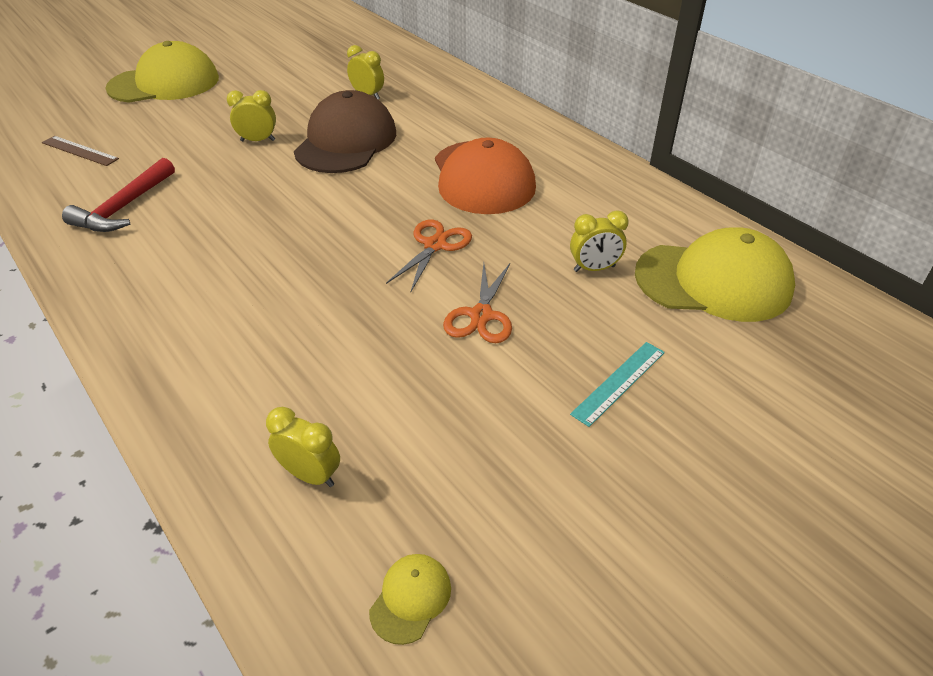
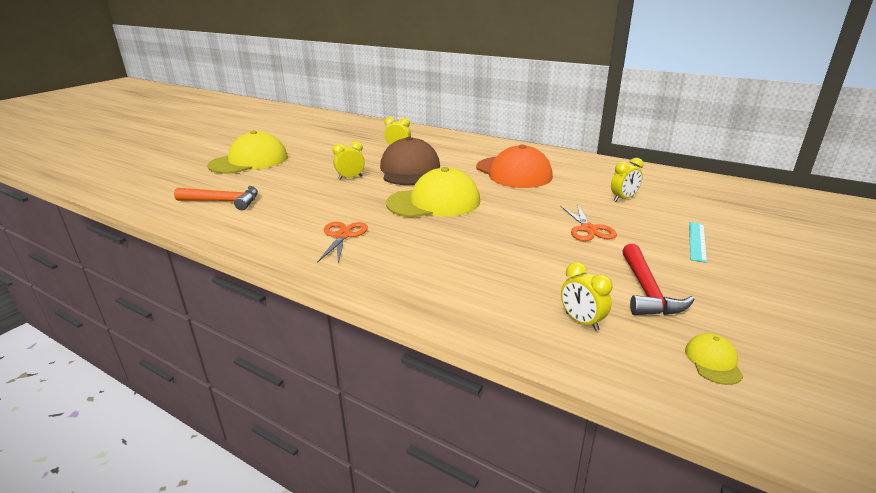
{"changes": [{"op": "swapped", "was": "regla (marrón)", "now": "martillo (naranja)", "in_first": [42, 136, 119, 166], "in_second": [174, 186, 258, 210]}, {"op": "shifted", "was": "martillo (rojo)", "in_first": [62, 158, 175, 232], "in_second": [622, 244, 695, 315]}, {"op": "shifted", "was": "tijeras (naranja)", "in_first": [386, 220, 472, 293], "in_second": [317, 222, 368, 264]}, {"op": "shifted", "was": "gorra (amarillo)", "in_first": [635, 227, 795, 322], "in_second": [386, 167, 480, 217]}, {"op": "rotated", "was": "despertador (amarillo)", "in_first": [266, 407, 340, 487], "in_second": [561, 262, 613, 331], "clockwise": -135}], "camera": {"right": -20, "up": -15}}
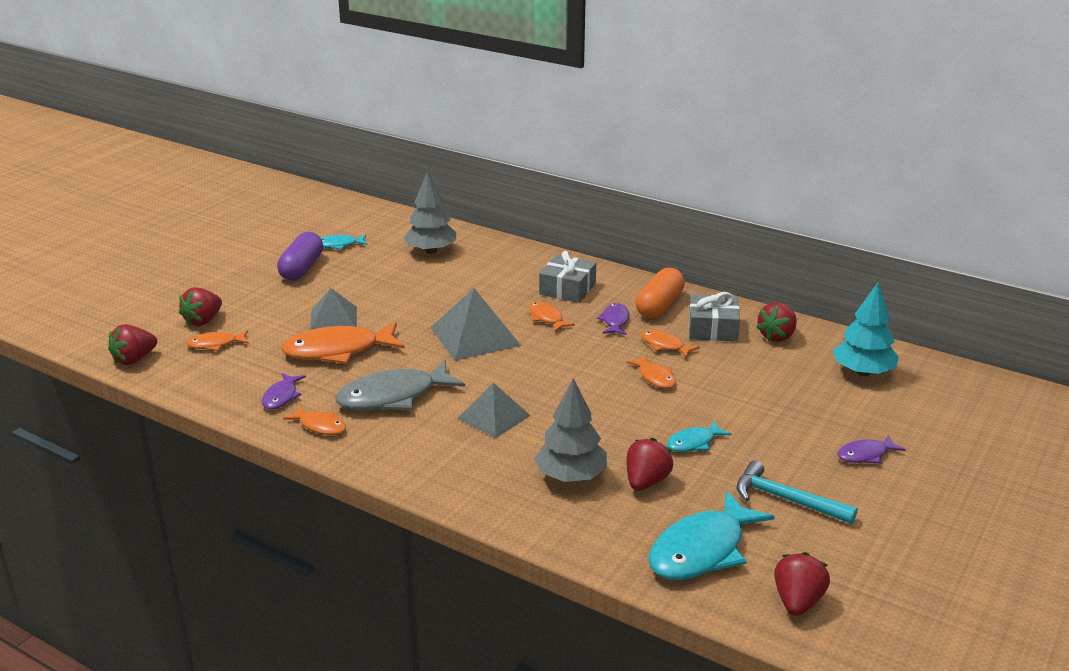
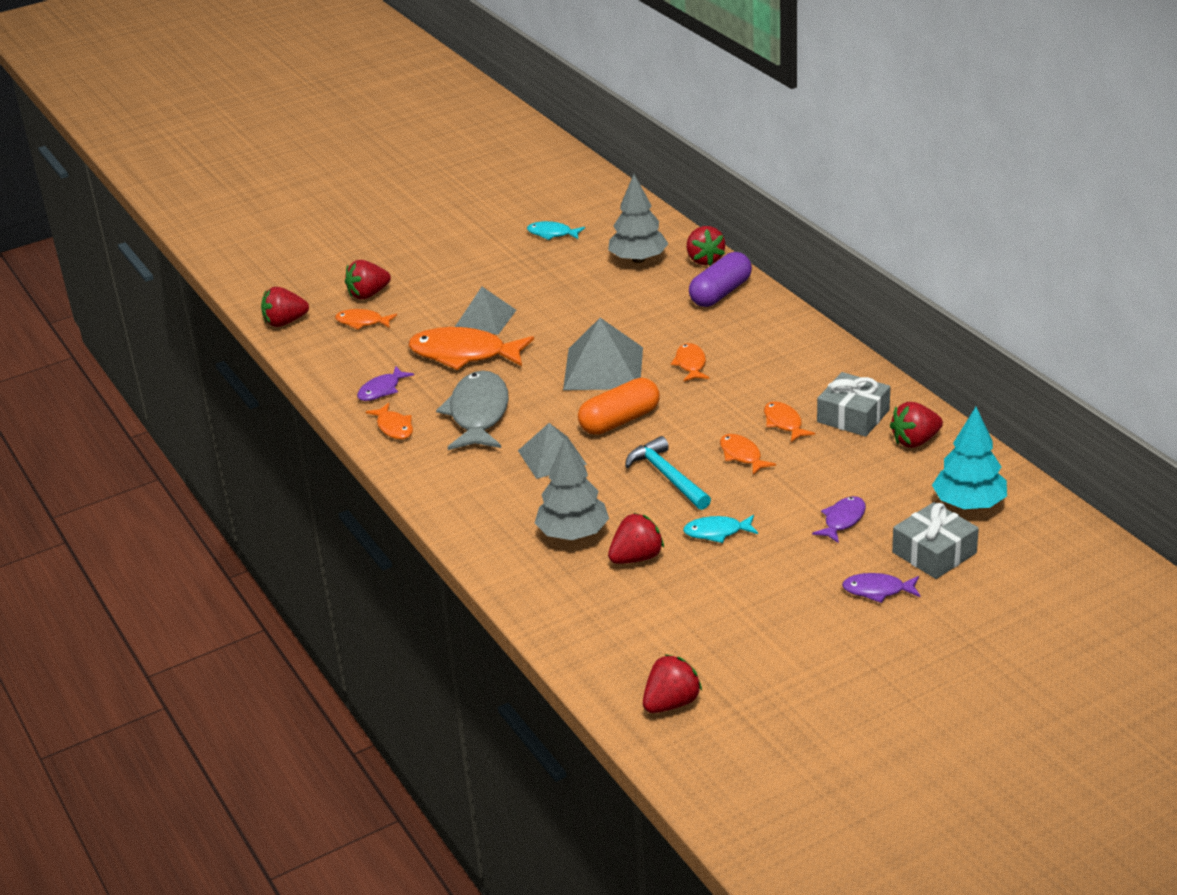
{"changes": [{"op": "shifted", "was": "cápsula (morado)", "in_first": [277, 232, 323, 281], "in_second": [689, 252, 752, 307]}, {"op": "shifted", "was": "regalo (gris)", "in_first": [539, 251, 596, 303], "in_second": [892, 502, 979, 579]}, {"op": "shifted", "was": "cápsula (naranja)", "in_first": [636, 268, 685, 318], "in_second": [578, 378, 660, 435]}, {"op": "shifted", "was": "pez (morado)", "in_first": [597, 303, 629, 335], "in_second": [812, 496, 866, 543]}, {"op": "rotated", "was": "pez (naranja)", "in_first": [626, 355, 676, 389], "in_second": [720, 434, 776, 475], "clockwise": 150}, {"op": "rotated", "was": "pez (gris)", "in_first": [336, 360, 465, 410], "in_second": [436, 371, 509, 450], "clockwise": 90}, {"op": "shifted", "was": "martillo (turquesa)", "in_first": [737, 460, 858, 524], "in_second": [625, 436, 711, 510]}, {"op": "gone", "was": "pez (turquesa)", "in_first": [648, 490, 775, 580]}, {"op": "new", "now": "fresa (rojo)", "in_second": [687, 226, 725, 265]}], "camera": {"right": 30, "up": 5}}
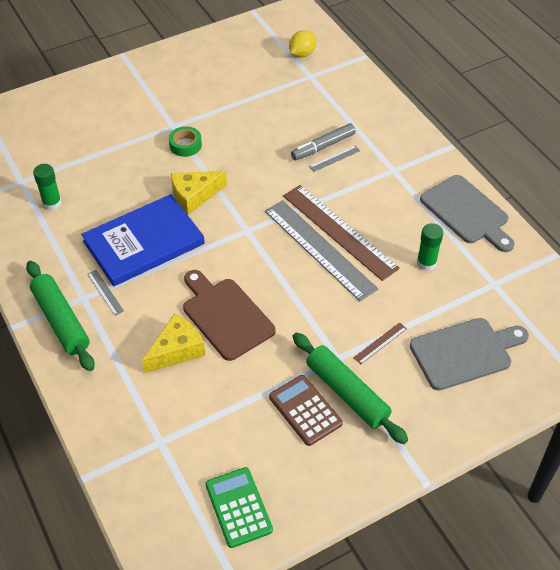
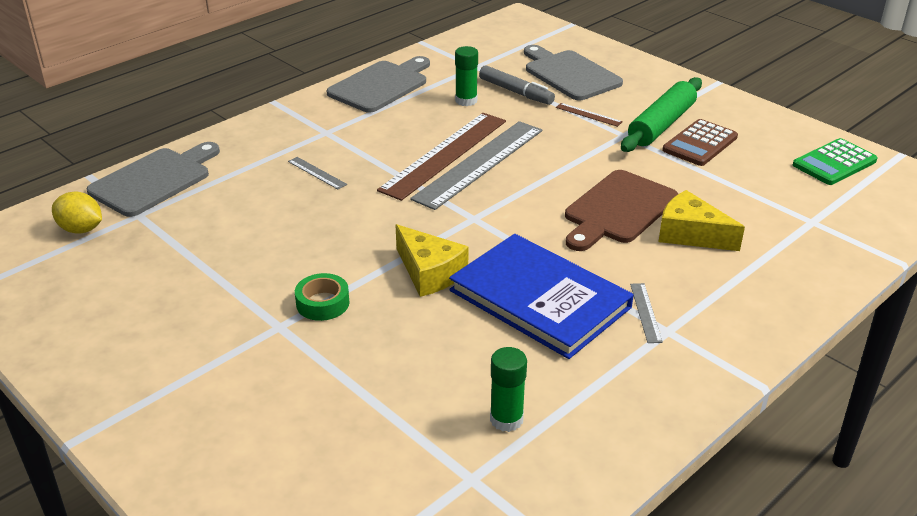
{"changes": [{"op": "shifted", "was": "rotulador (gris)", "in_first": [291, 123, 356, 160], "in_second": [479, 65, 555, 105]}, {"op": "gone", "was": "rodillo (verde)", "in_first": [26, 261, 94, 371]}, {"op": "rotated", "was": "regla (gris)", "in_first": [88, 270, 124, 316], "in_second": [630, 283, 663, 343], "clockwise": -45}, {"op": "new", "now": "tabla de cortar (gris)", "in_second": [87, 142, 220, 217]}], "camera": {"right": -105, "up": -15}}
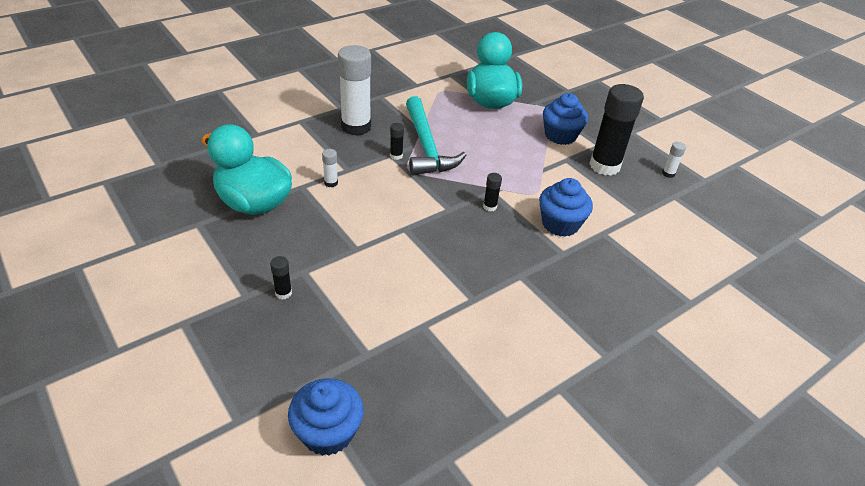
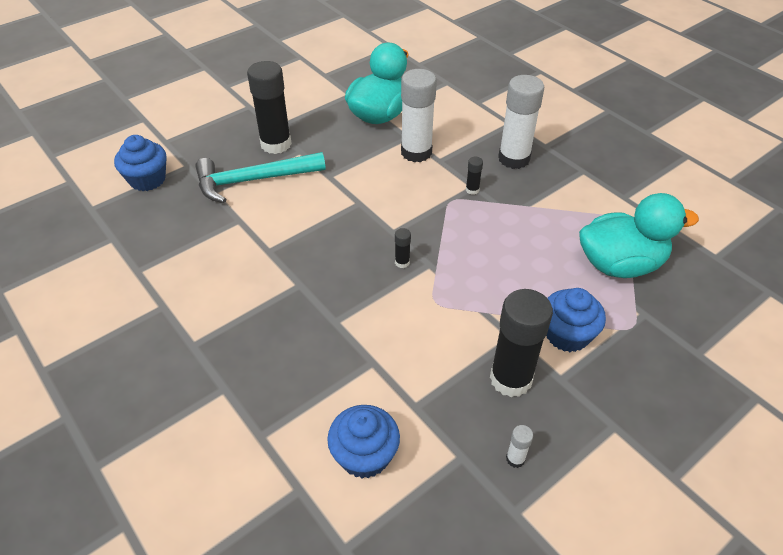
{"changes": [{"op": "shifted", "was": "martillo (turquesa)", "in_first": [406, 96, 466, 175], "in_second": [195, 152, 326, 203]}, {"op": "scaled", "was": "barra de pegamento (blanco)", "in_first": [322, 149, 338, 187], "in_second": [401, 69, 437, 162], "ratio": 2.42}, {"op": "shifted", "was": "magdalena (azul)", "in_first": [539, 178, 593, 237], "in_second": [327, 405, 400, 479]}, {"op": "scaled", "was": "barra de pegamento (negro)", "in_first": [270, 256, 292, 300], "in_second": [247, 61, 292, 154], "ratio": 2.42}], "camera": {"right": 90, "up": 5}}
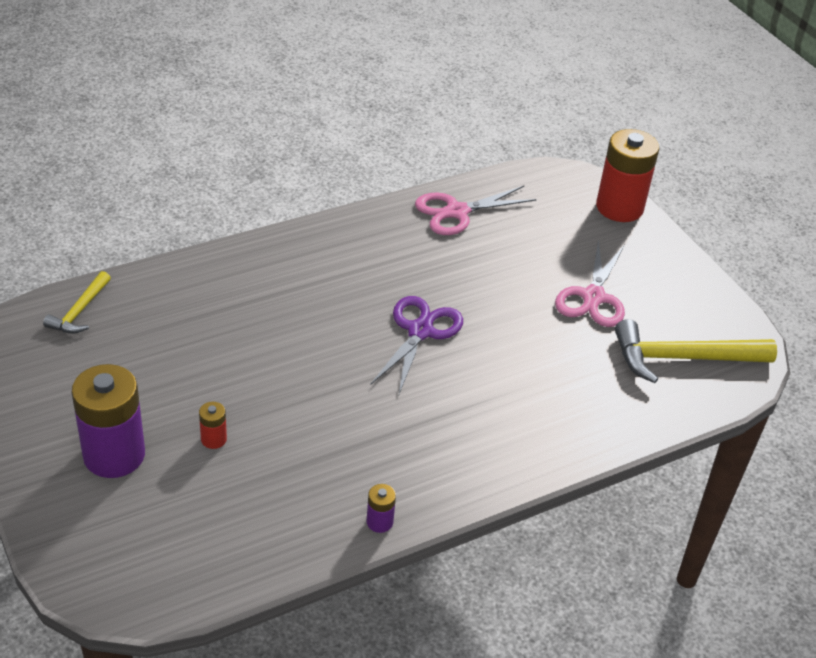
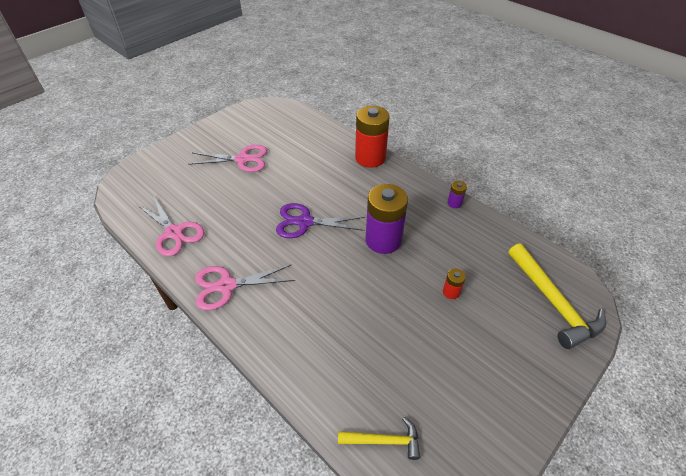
{"changes": [{"op": "shifted", "was": "pila (rojo)", "in_first": [596, 129, 659, 222], "in_second": [355, 106, 390, 168]}, {"op": "shifted", "was": "martillo (amarillo)", "in_first": [615, 319, 777, 383], "in_second": [508, 243, 606, 349]}, {"op": "shifted", "was": "pila (morado)", "in_first": [72, 364, 145, 478], "in_second": [365, 184, 408, 254]}, {"op": "new", "now": "tijeras (rosa)", "in_second": [195, 264, 295, 311]}], "camera": {"right": -105, "up": 5}}
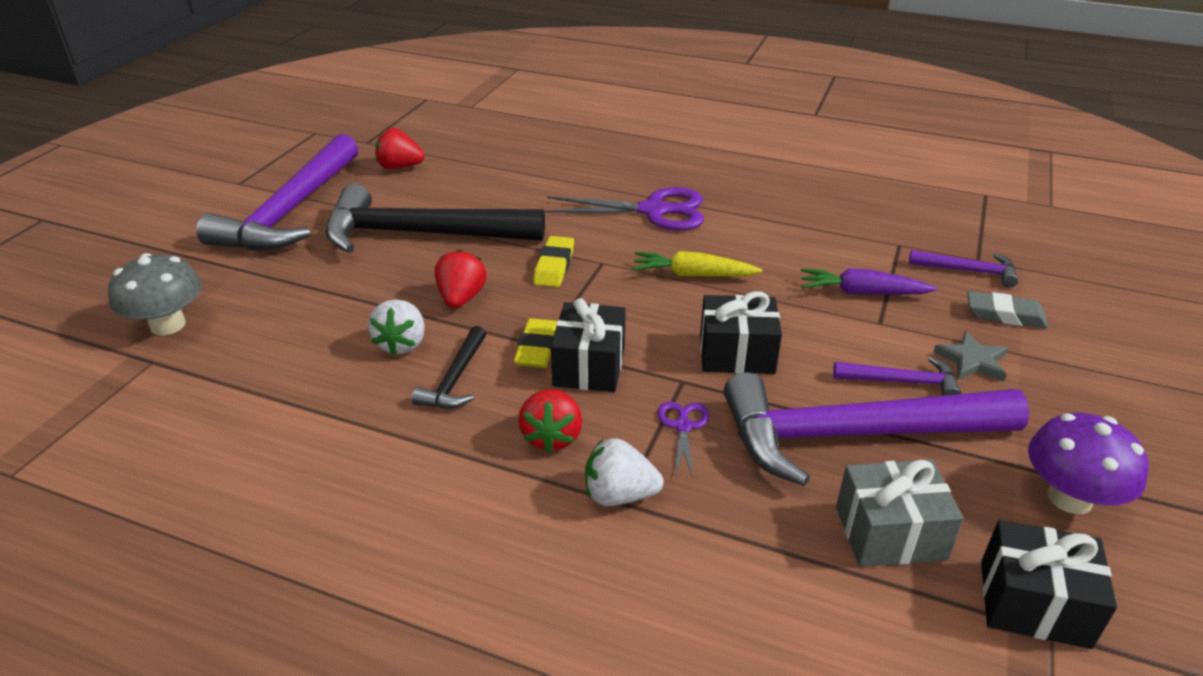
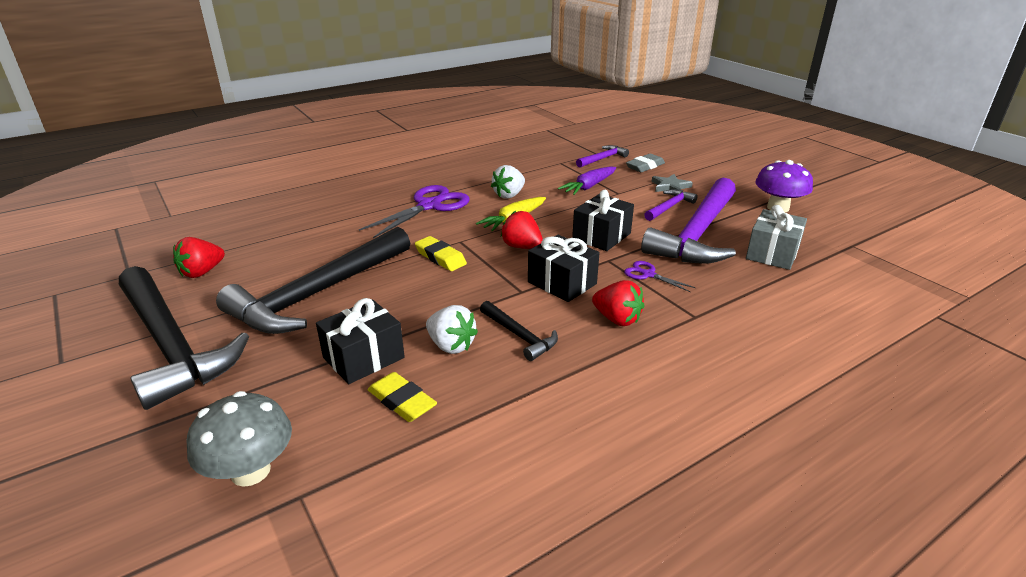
{"changes": [{"op": "repainted", "was": "martillo (morado)", "now": "martillo (negro)", "in_first": [196, 134, 358, 251], "in_second": [119, 266, 250, 410]}, {"op": "shifted", "was": "fresa (rojo)", "in_first": [435, 249, 487, 308], "in_second": [501, 211, 543, 249]}, {"op": "shifted", "was": "goma de borrar (amarillo)", "in_first": [514, 318, 557, 368], "in_second": [368, 372, 437, 422]}, {"op": "shifted", "was": "fresa (blanco)", "in_first": [585, 438, 664, 506], "in_second": [491, 165, 525, 199]}, {"op": "shifted", "was": "regalo (negro)", "in_first": [981, 520, 1117, 649], "in_second": [316, 298, 405, 384]}], "camera": {"right": -55, "up": -5}}
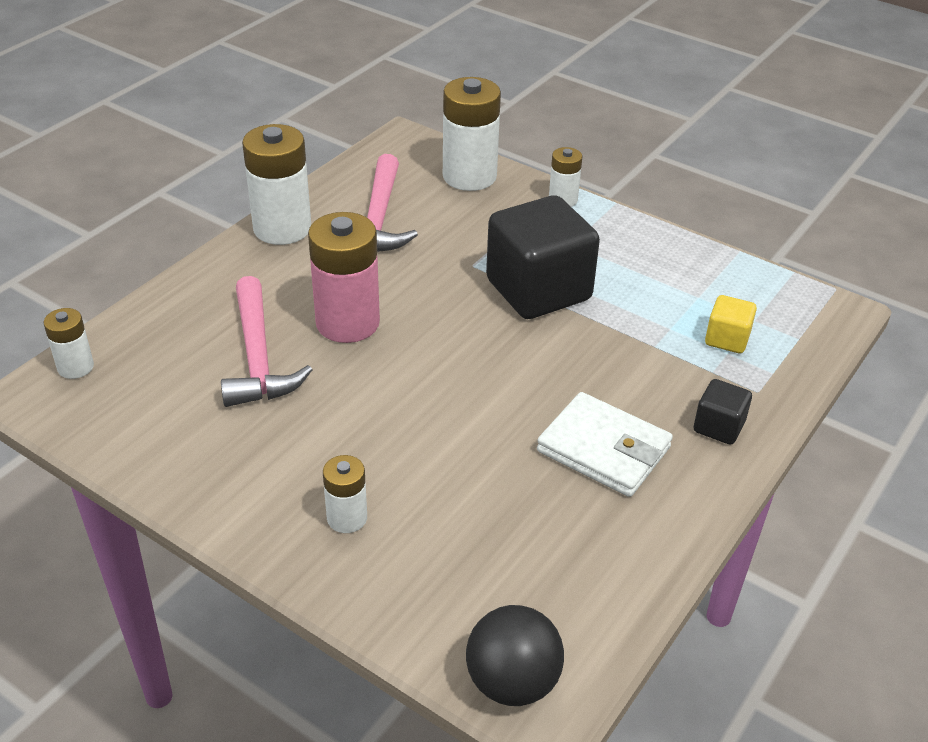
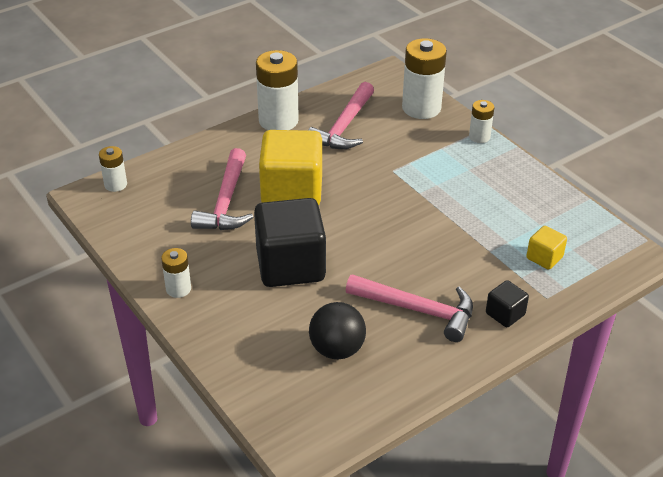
{"changes": [{"op": "shifted", "was": "cubo (negro)", "in_first": [486, 195, 600, 319], "in_second": [254, 198, 326, 287]}, {"op": "swapped", "was": "pila (rosa)", "now": "cubo (amarillo)", "in_first": [308, 212, 380, 343], "in_second": [259, 130, 322, 205]}, {"op": "swapped", "was": "cartera (blanco)", "now": "martillo (rosa)", "in_first": [537, 392, 673, 497], "in_second": [346, 274, 473, 342]}, {"op": "shifted", "was": "pila (blanco)", "in_first": [323, 455, 367, 533], "in_second": [161, 248, 191, 298]}, {"op": "shifted", "was": "pelota (negro)", "in_first": [466, 605, 564, 706], "in_second": [309, 302, 366, 359]}], "camera": {"right": 20, "up": 0}}
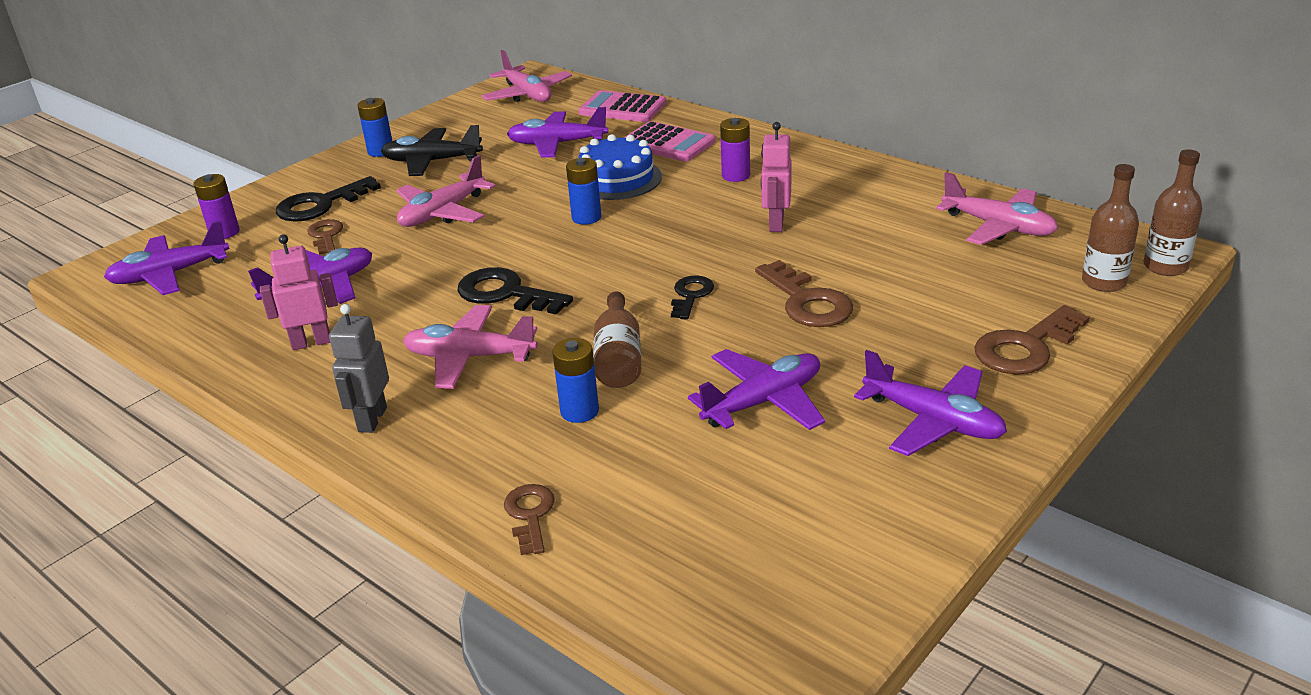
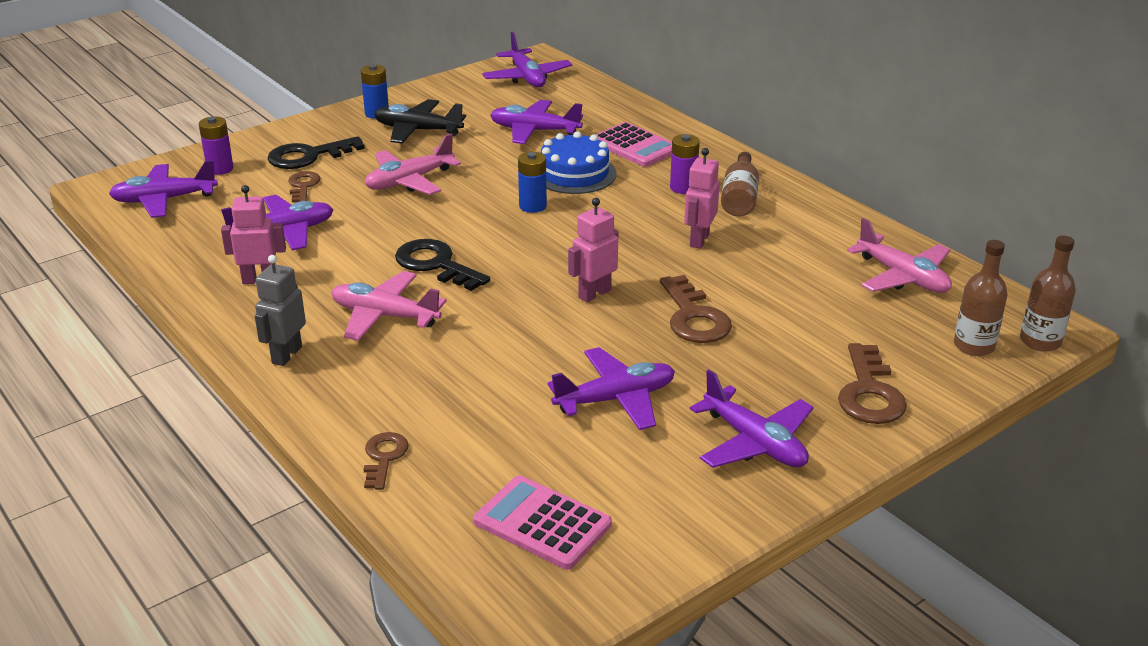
{"changes": [{"op": "repainted", "was": "avión (rosa)", "now": "avión (morado)", "in_first": [481, 50, 572, 102], "in_second": [482, 32, 572, 88]}, {"op": "shifted", "was": "calculadora (rosa)", "in_first": [578, 90, 666, 122], "in_second": [473, 475, 612, 569]}, {"op": "swapped", "was": "llave (negro)", "now": "robot (rosa)", "in_first": [671, 276, 714, 319], "in_second": [568, 198, 618, 302]}, {"op": "shifted", "was": "botella (marrón)", "in_first": [593, 291, 641, 388], "in_second": [721, 152, 759, 216]}, {"op": "rotated", "was": "llave (marrón)", "in_first": [974, 305, 1089, 374], "in_second": [838, 343, 907, 424], "clockwise": -60}, {"op": "gone", "was": "pila (azul)", "in_first": [552, 338, 599, 423]}], "camera": {"right": 10, "up": 0}}
